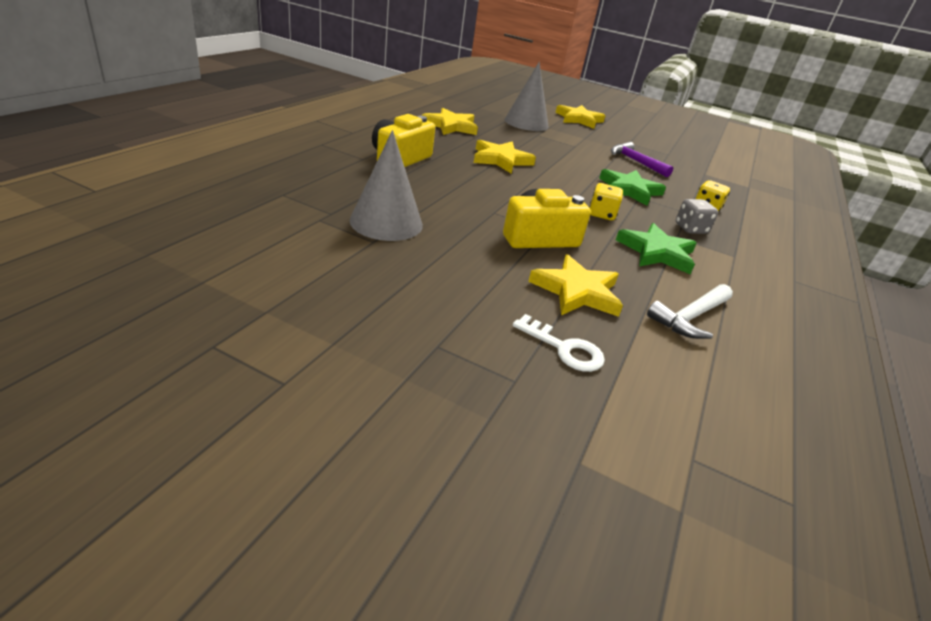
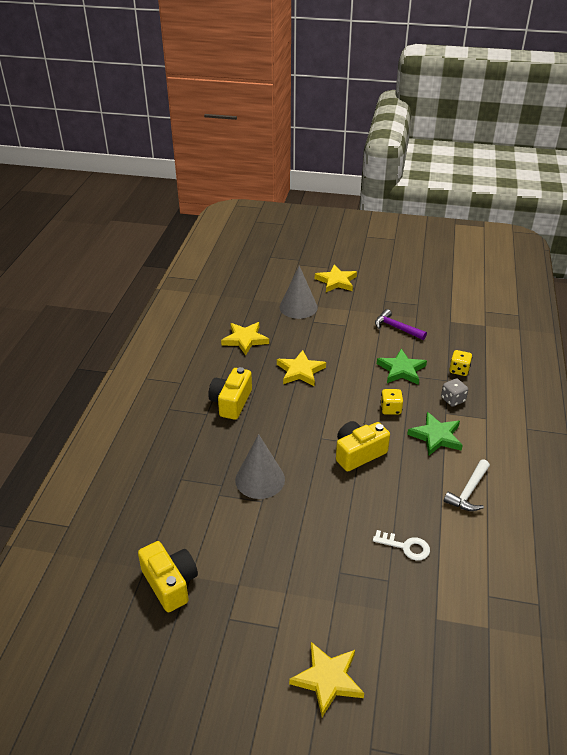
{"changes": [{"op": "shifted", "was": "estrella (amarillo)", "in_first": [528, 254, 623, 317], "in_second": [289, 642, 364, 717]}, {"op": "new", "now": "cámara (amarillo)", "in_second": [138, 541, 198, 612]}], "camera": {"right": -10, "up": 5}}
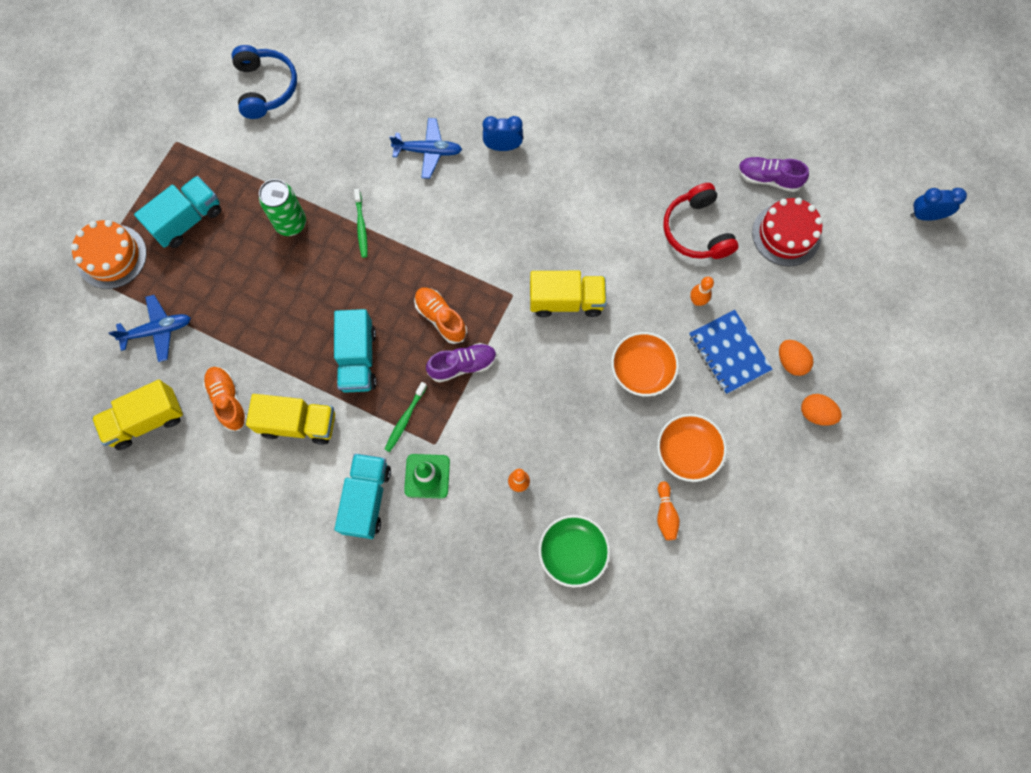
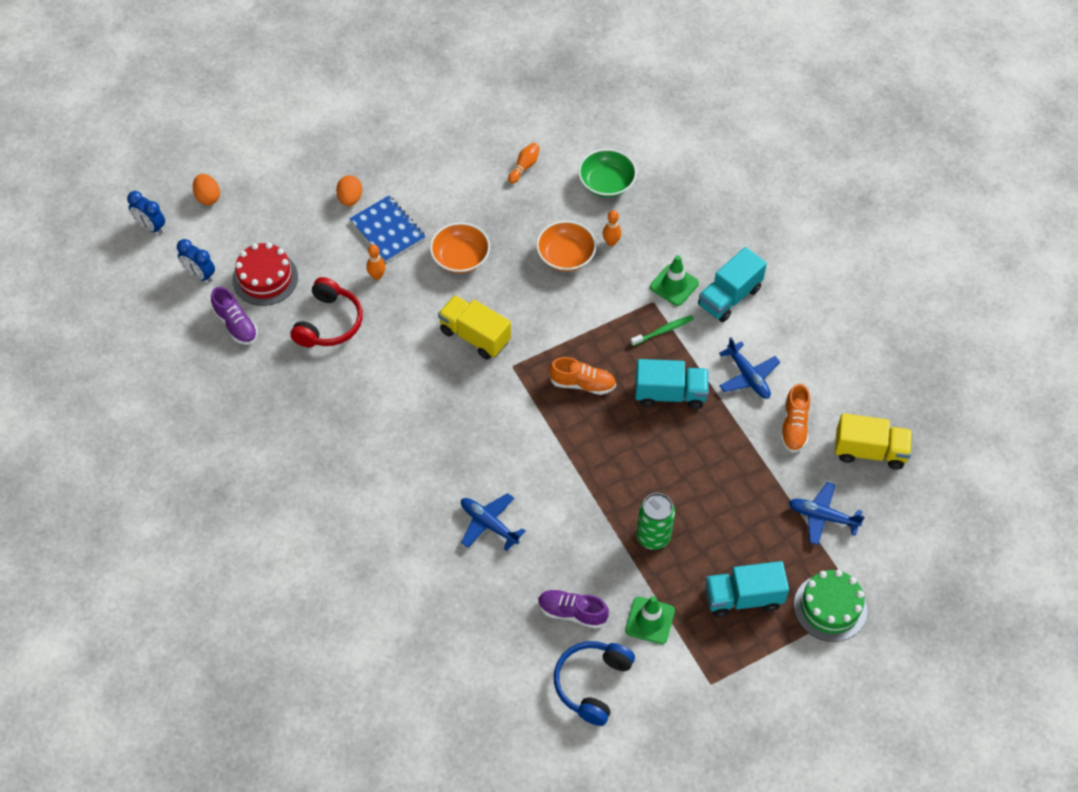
{"changes": [{"op": "shifted", "was": "despertador (azul)", "in_first": [483, 116, 523, 151], "in_second": [177, 239, 215, 282]}, {"op": "gone", "was": "cepillo de dientes (verde)", "in_first": [354, 189, 368, 258]}, {"op": "repainted", "was": "tarta (naranja)", "now": "tarta (verde)", "in_first": [71, 220, 147, 289], "in_second": [794, 570, 867, 642]}, {"op": "rotated", "was": "zapato (naranja)", "in_first": [414, 288, 467, 344], "in_second": [549, 357, 616, 395], "clockwise": -75}, {"op": "rotated", "was": "camión (turquesa)", "in_first": [334, 309, 377, 393], "in_second": [635, 359, 709, 409], "clockwise": 60}, {"op": "rotated", "was": "cuaderno (azul)", "in_first": [689, 310, 772, 394], "in_second": [349, 196, 426, 262], "clockwise": -45}, {"op": "shifted", "was": "zapato (morado)", "in_first": [426, 343, 497, 383], "in_second": [538, 590, 609, 629]}, {"op": "swapped", "was": "camión (amarillo)", "now": "avión (azul)", "in_first": [246, 394, 335, 445], "in_second": [719, 337, 780, 399]}, {"op": "shifted", "was": "huevo (naranja)", "in_first": [801, 394, 842, 426], "in_second": [193, 174, 220, 205]}, {"op": "shifted", "was": "cuenco (naranja)", "in_first": [657, 414, 727, 482], "in_second": [536, 221, 596, 271]}, {"op": "new", "now": "cono de tráfico (verde)", "in_second": [625, 596, 675, 644]}], "camera": {"right": -145, "up": -15}}
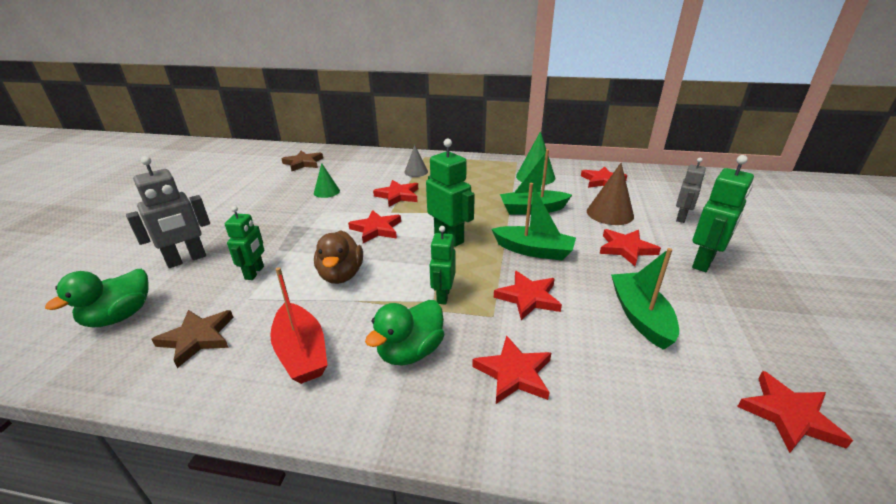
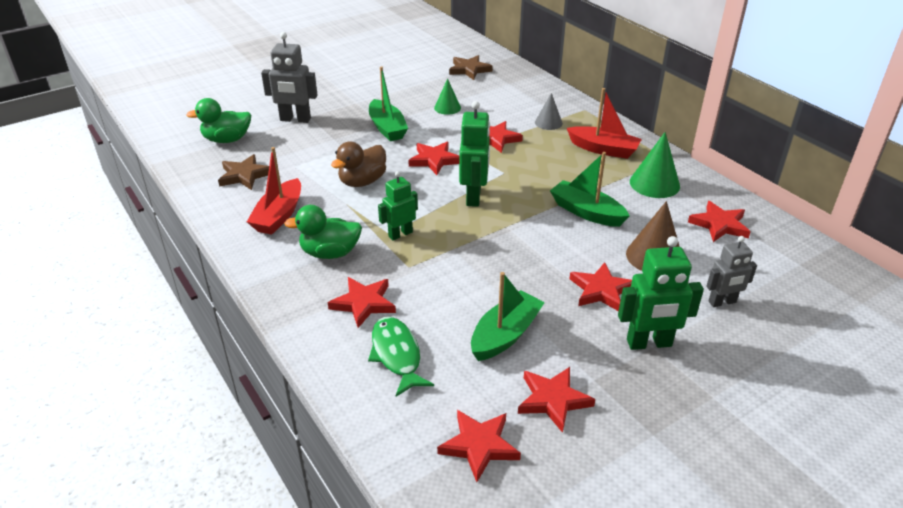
{"changes": [{"op": "shifted", "was": "barco (verde)", "in_first": [492, 183, 576, 260], "in_second": [369, 66, 408, 141]}, {"op": "gone", "was": "robot (verde)", "in_first": [225, 206, 264, 280]}, {"op": "shifted", "was": "estrella (rojo)", "in_first": [494, 271, 562, 320], "in_second": [518, 367, 595, 433]}, {"op": "new", "now": "barco (rojo)", "in_second": [567, 88, 642, 159]}, {"op": "new", "now": "pez (verde)", "in_second": [368, 317, 434, 397]}], "camera": {"right": 45, "up": 5}}
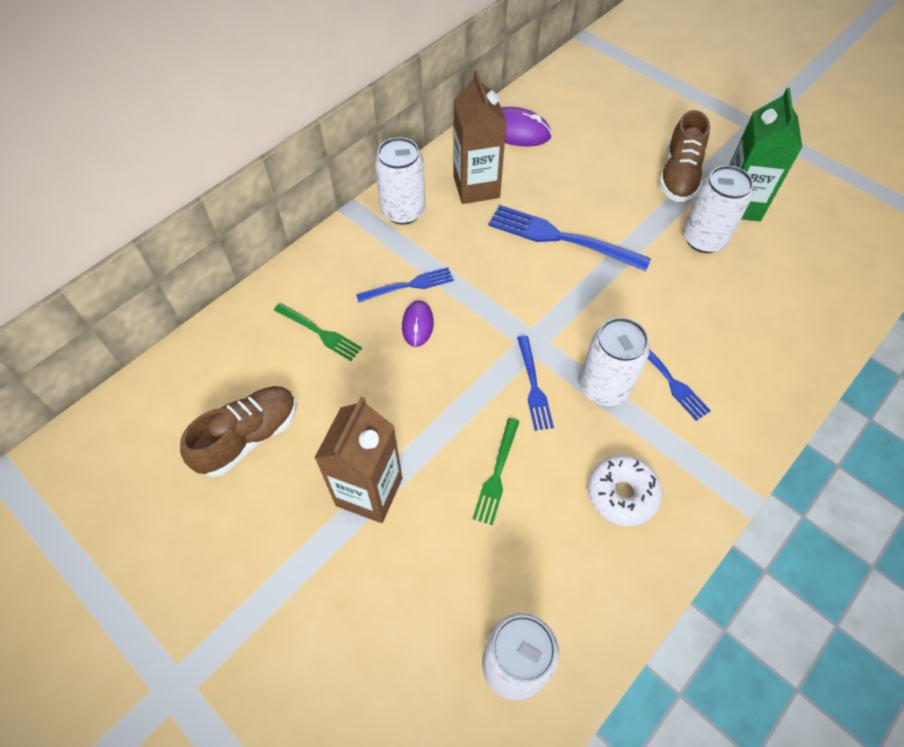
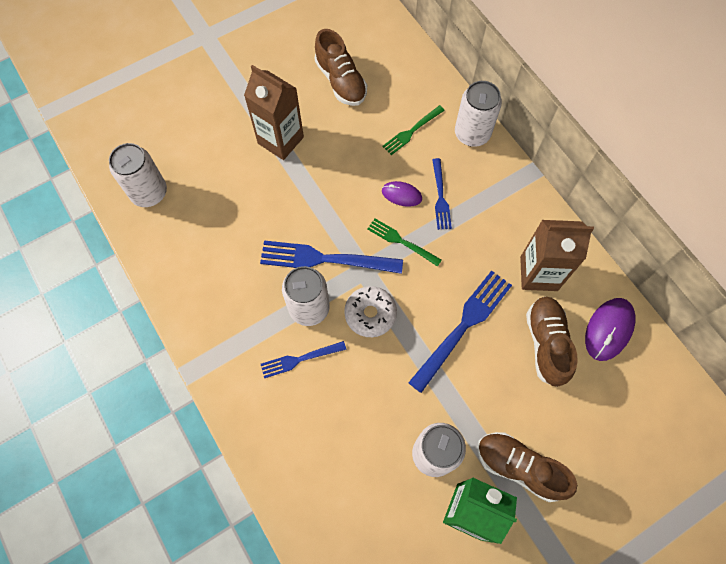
{"changes": [{"op": "shifted", "was": "lata (blanco)", "in_first": [375, 137, 425, 225], "in_second": [455, 81, 502, 147]}, {"op": "scaled", "was": "tenedor (azul)", "in_first": [517, 336, 554, 431], "in_second": [260, 240, 403, 274], "ratio": 1.74}, {"op": "shifted", "was": "tenedor (verde)", "in_first": [473, 418, 520, 525], "in_second": [367, 219, 442, 267]}, {"op": "shifted", "was": "rosquilla (blanco)", "in_first": [588, 455, 662, 526], "in_second": [344, 286, 397, 337]}, {"op": "new", "now": "zapato (marrón)", "in_second": [526, 296, 578, 387]}], "camera": {"right": 105, "up": 10}}
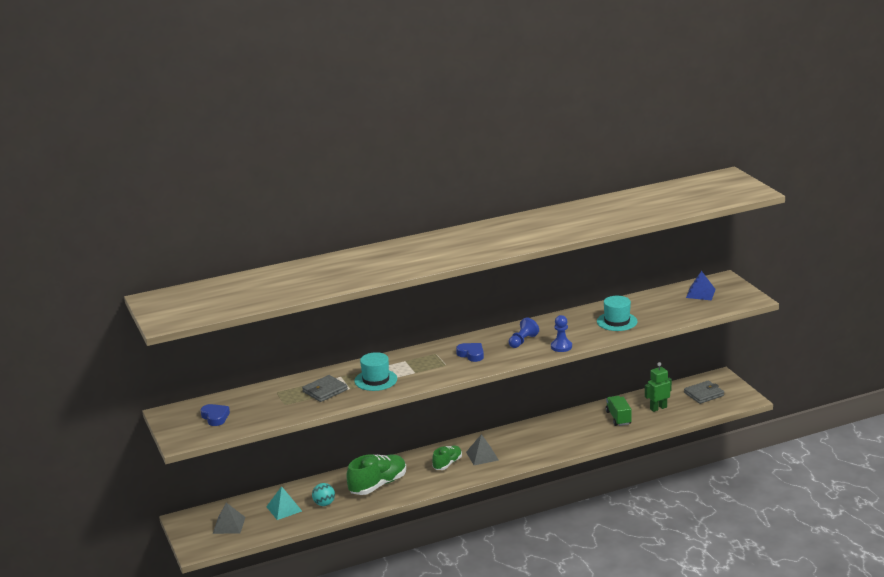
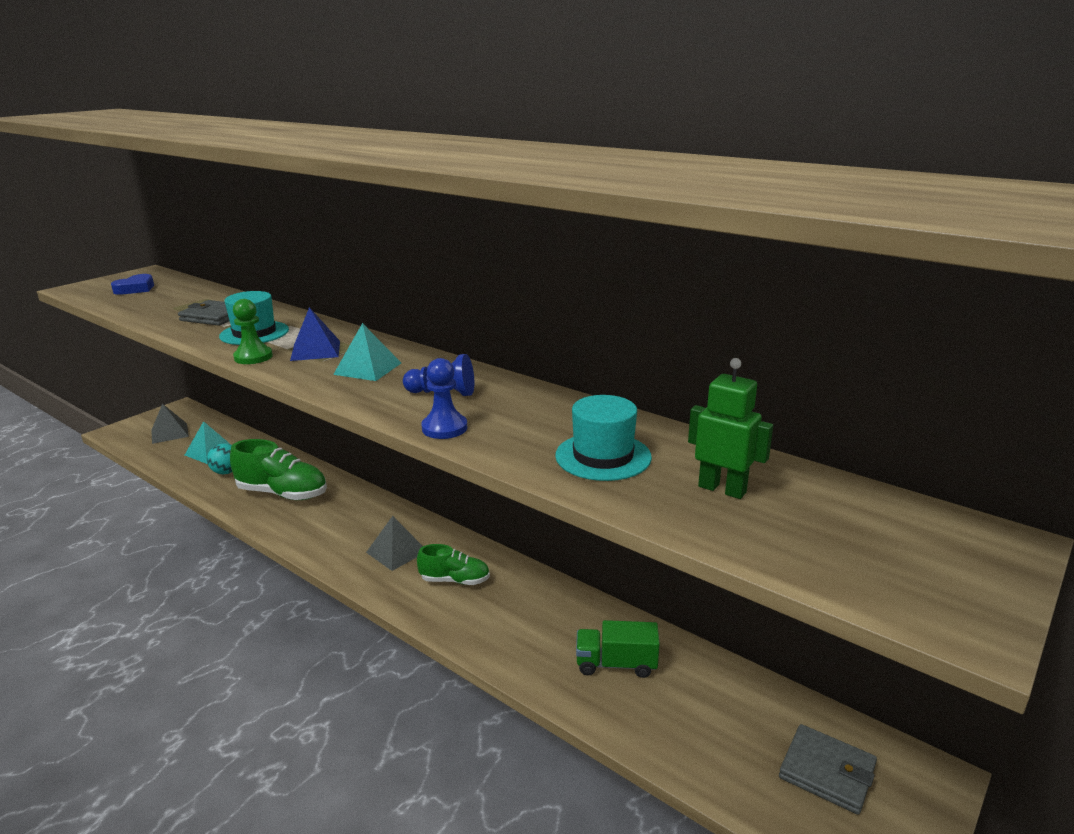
{"changes": [{"op": "shifted", "was": "pirámide (azul)", "in_first": [686, 271, 716, 300], "in_second": [290, 307, 340, 361]}, {"op": "swapped", "was": "corazón (azul)", "now": "pirámide (turquesa)", "in_first": [456, 343, 484, 362], "in_second": [333, 323, 401, 381]}, {"op": "shifted", "was": "robot (verde)", "in_first": [645, 362, 672, 412], "in_second": [688, 358, 773, 499]}, {"op": "rotated", "was": "camión (verde)", "in_first": [606, 396, 632, 426], "in_second": [576, 620, 660, 678], "clockwise": -135}, {"op": "shifted", "was": "zapato (verde)", "in_first": [432, 446, 462, 470], "in_second": [417, 544, 490, 585]}, {"op": "new", "now": "peón (verde)", "in_second": [233, 299, 273, 364]}], "camera": {"right": 60, "up": 0}}
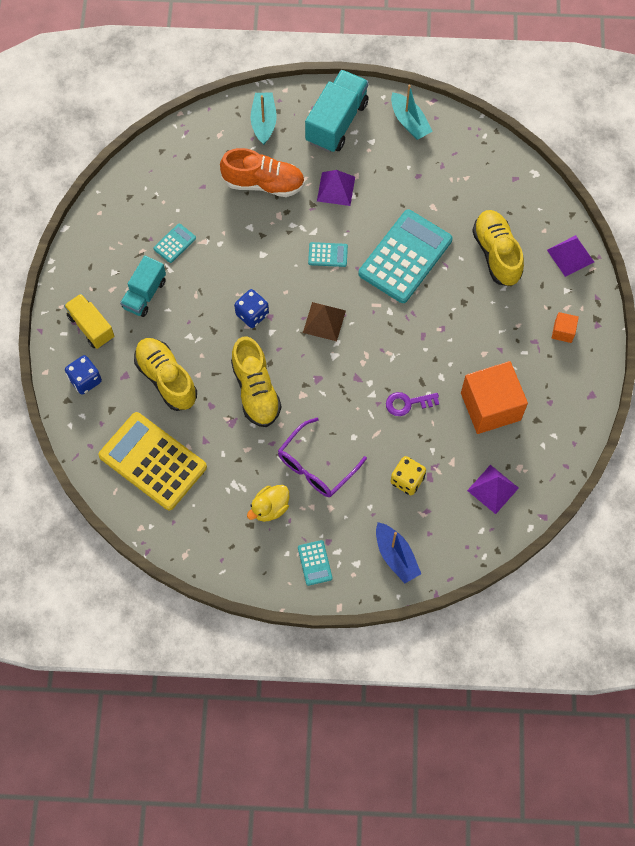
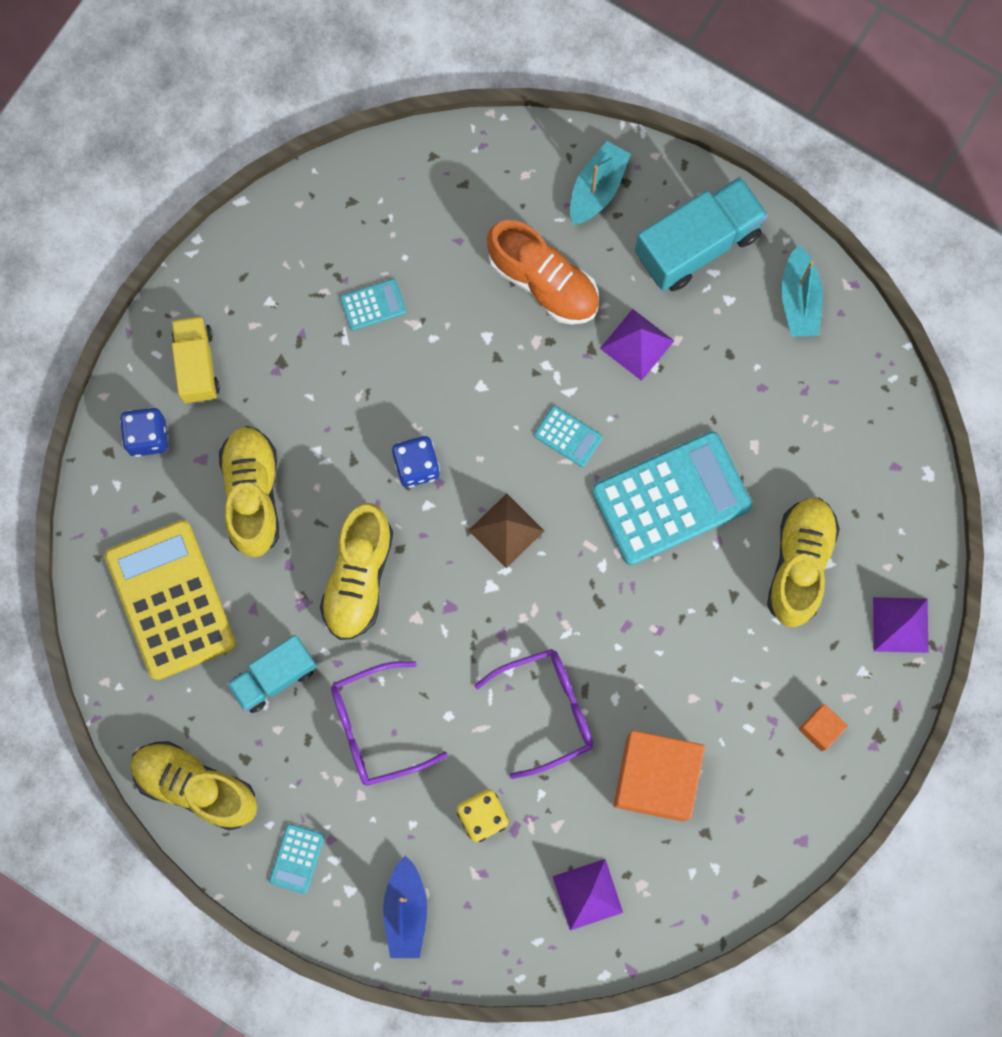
{"changes": [{"op": "shifted", "was": "camión (turquesa)", "in_first": [120, 256, 166, 317], "in_second": [227, 635, 317, 713]}, {"op": "swapped", "was": "llave (morado)", "now": "gafas (morado)", "in_first": [386, 392, 439, 416], "in_second": [474, 649, 593, 779]}, {"op": "gone", "was": "pato (amarillo)", "in_first": [247, 485, 289, 522]}, {"op": "new", "now": "zapato (amarillo)", "in_second": [131, 741, 257, 830]}], "camera": {"right": 30, "up": 10}}
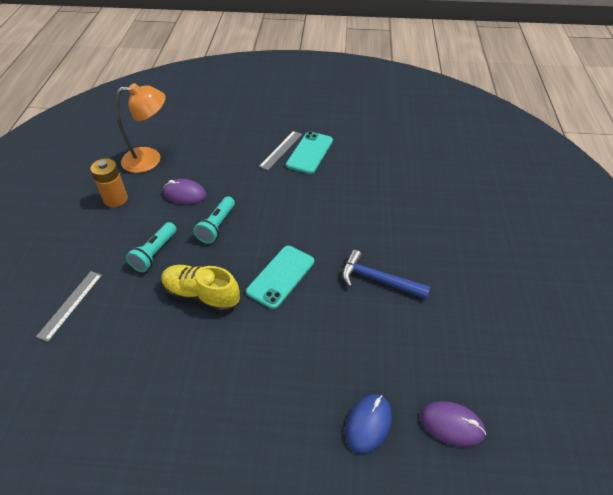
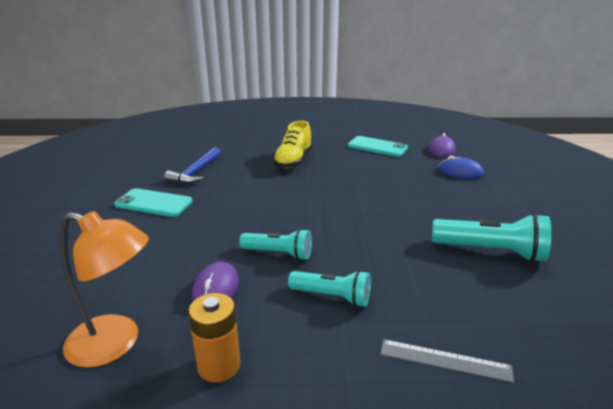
{"changes": [{"op": "rotated", "was": "lámpara (naranja)", "in_first": [115, 83, 166, 173], "in_second": [60, 211, 149, 368], "clockwise": 120}, {"op": "gone", "was": "regla (gris)", "in_first": [259, 131, 302, 170]}, {"op": "shifted", "was": "móvil (turquesa)", "in_first": [246, 246, 314, 309], "in_second": [348, 136, 408, 157]}, {"op": "shifted", "was": "martillo (azul)", "in_first": [342, 250, 431, 299], "in_second": [164, 147, 221, 184]}, {"op": "shifted", "was": "zapato (amarillo)", "in_first": [161, 265, 240, 313], "in_second": [273, 121, 312, 169]}, {"op": "new", "now": "lámpara de mano (turquesa)", "in_second": [432, 213, 551, 262]}], "camera": {"right": -95, "up": -20}}
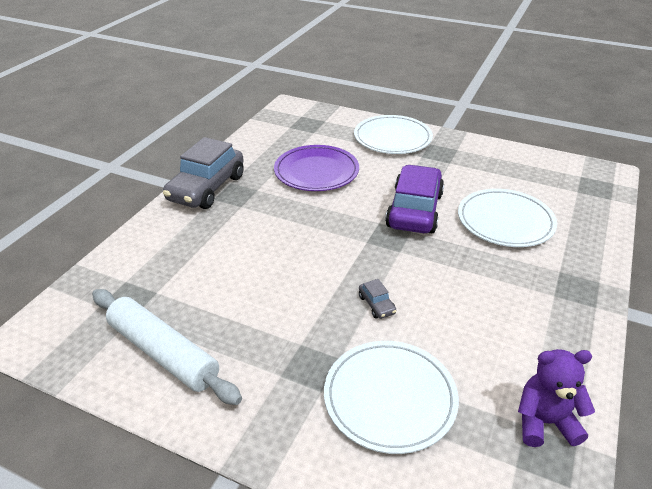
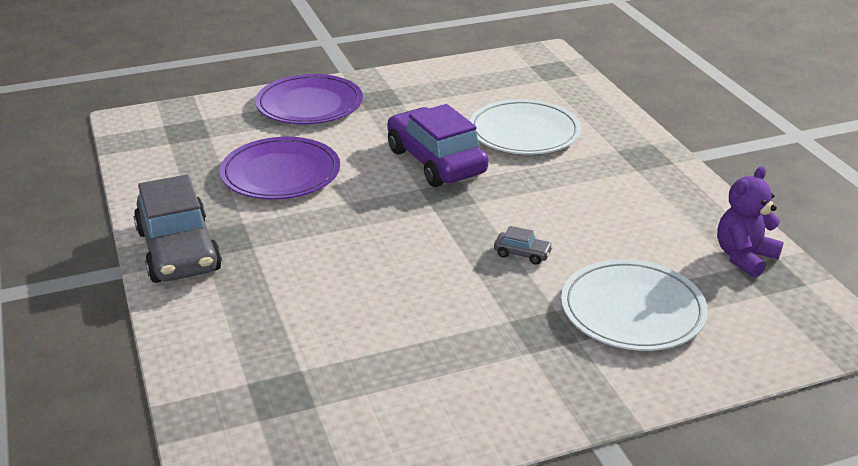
{"changes": [{"op": "repainted", "was": "plato (blanco)", "now": "plato (morado)", "in_first": [354, 115, 433, 154], "in_second": [255, 74, 363, 124]}, {"op": "gone", "was": "rodillo (blanco)", "in_first": [92, 289, 242, 405]}], "camera": {"right": -45, "up": -5}}
